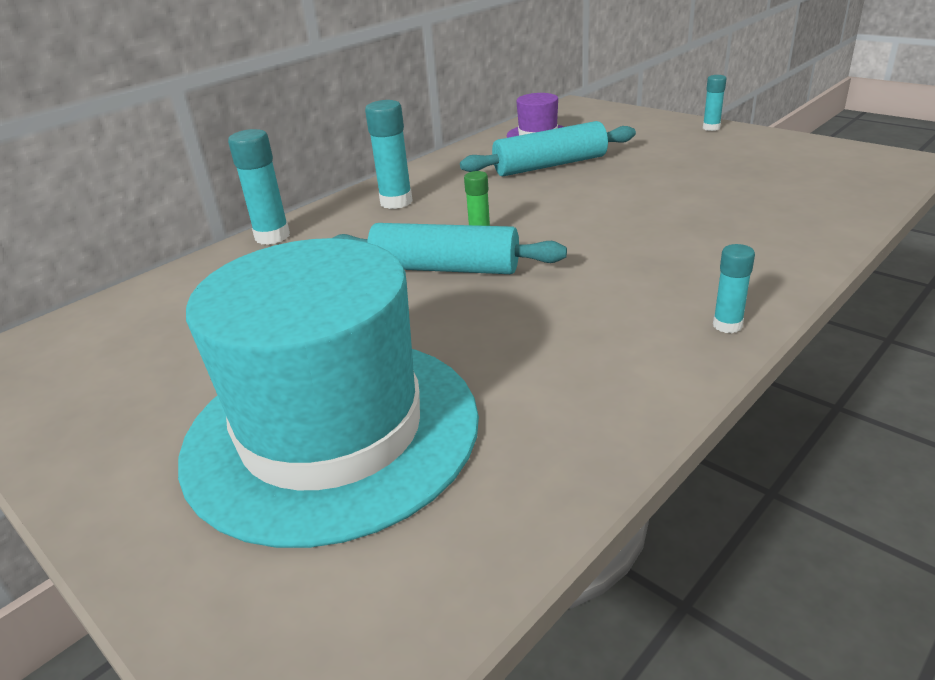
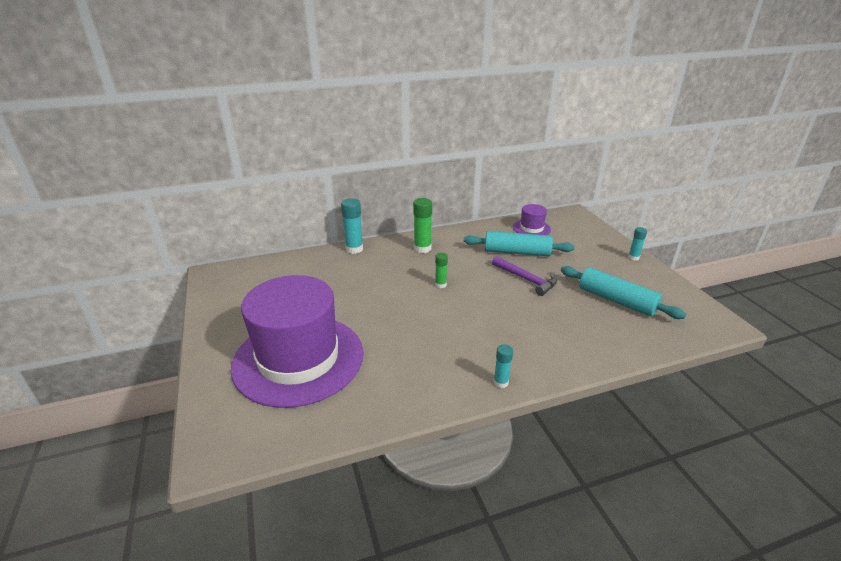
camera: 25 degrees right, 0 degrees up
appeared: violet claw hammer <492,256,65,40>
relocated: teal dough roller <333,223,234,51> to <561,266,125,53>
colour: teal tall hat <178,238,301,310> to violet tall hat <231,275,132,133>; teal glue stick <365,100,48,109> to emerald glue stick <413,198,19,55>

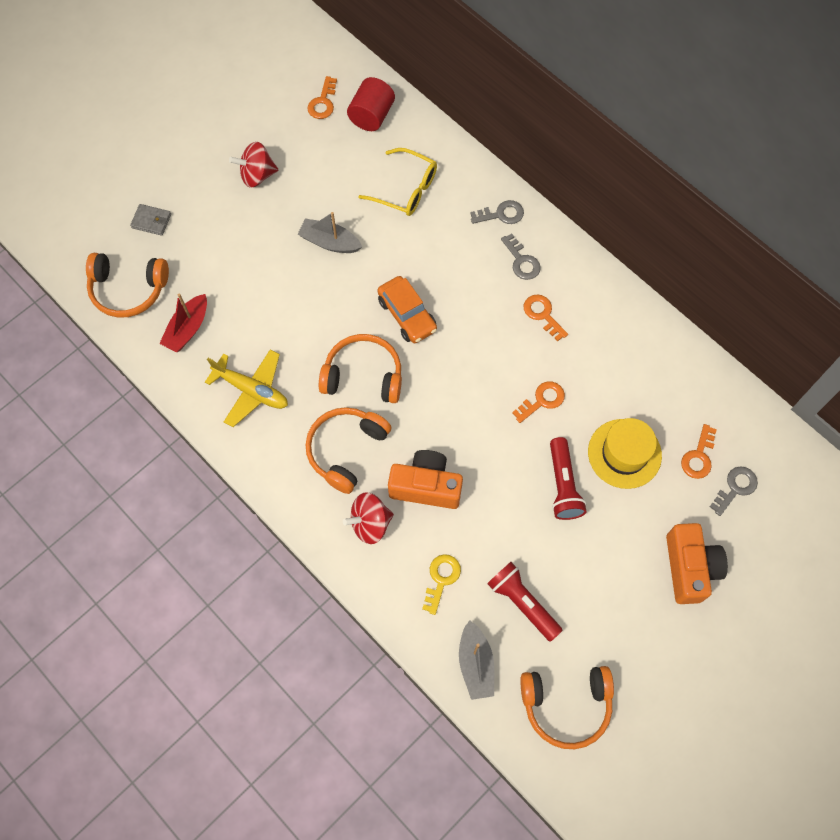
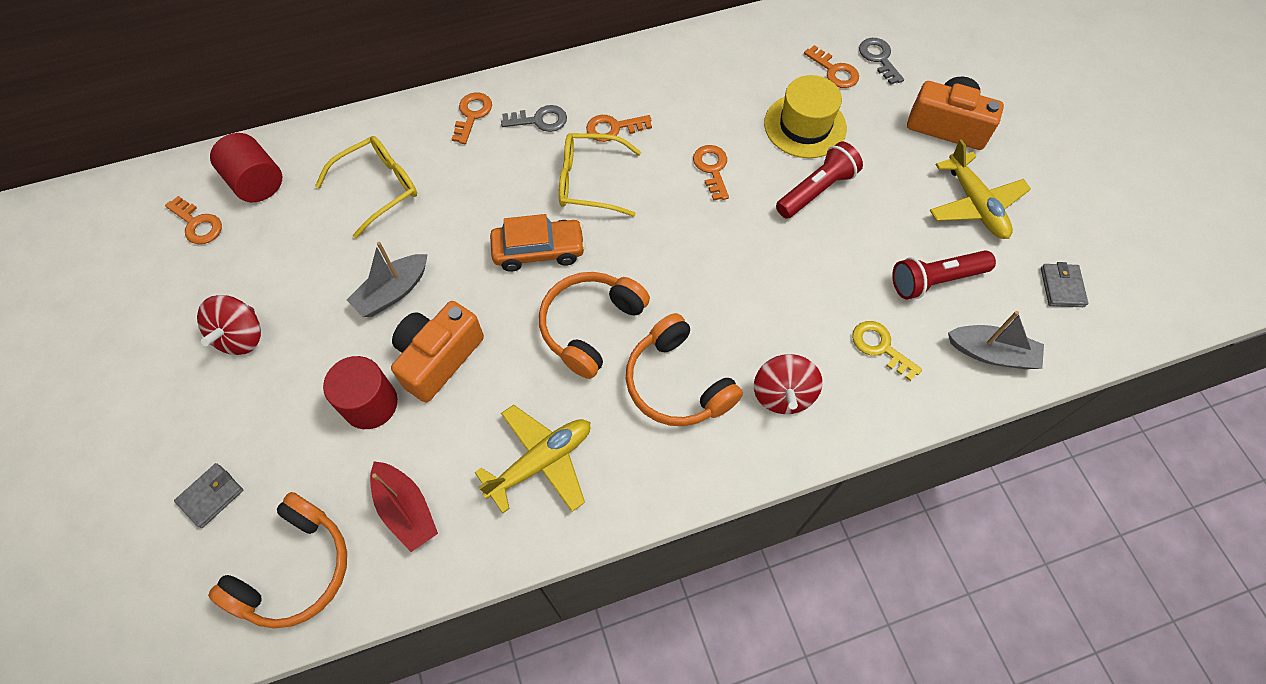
camera: 65 degrees left, 5 degrees down
appeared: red cylinder <323,356,75,73>; yellow glasses <559,133,82,83>; yellow toy plane <930,139,101,100>
relocated: bright orange camera <388,450,75,59> to <391,301,93,102>
exchanged: bright orange headset <520,666,94,83> to grey wallet <1041,262,47,45>
colour: grey door key <470,200,54,24> to bright orange door key <452,93,40,51>
spun: red pocket torch <550,437,37,83> = <776,141,87,78> 60 degrees counterclockwise

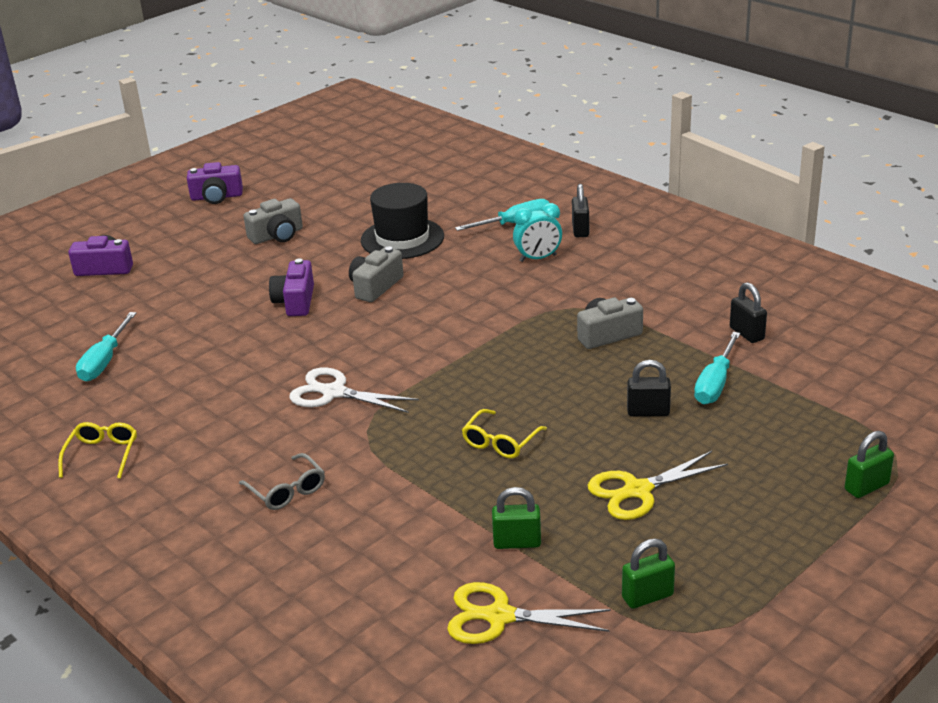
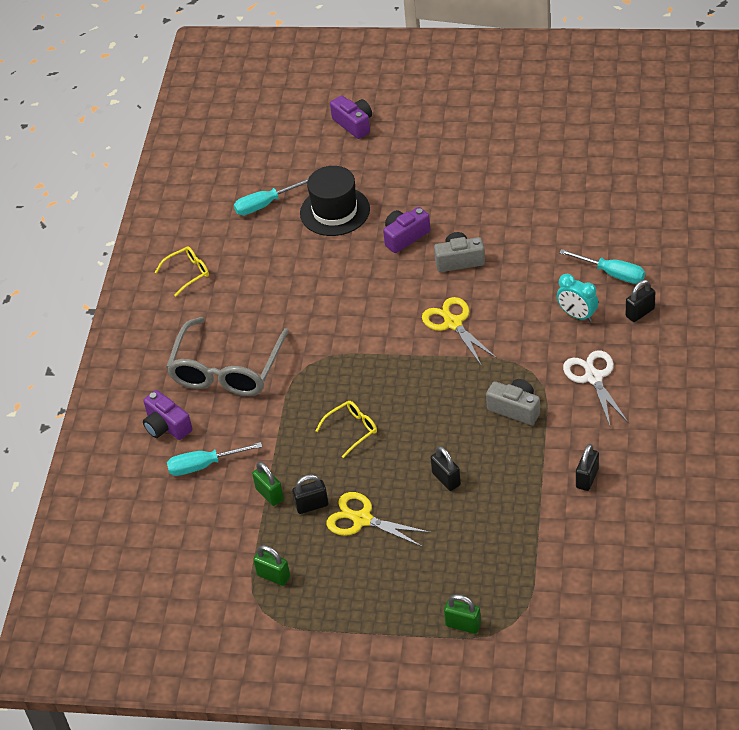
camera: 55 degrees right, 15 degrees up
missing: grey camera <244,198,59,46>
appeared: ebony small lock <292,474,36,40>
relocated: violet camera <187,162,56,42> to <143,390,49,50>; teal flat screwdriver <694,332,46,72> to <167,442,95,34>; ebony tall hat <361,183,83,76> to <300,166,70,70>; yellow shears <447,582,164,62> to <422,297,75,68>; snow-white shears <289,367,130,46> to <563,350,66,75>
spun: yellow glasses <462,409,85,50> = <316,401,61,57> 150 degrees clockwise
size: grey glasses <239,453,86,57> = <166,317,123,79> x2.16

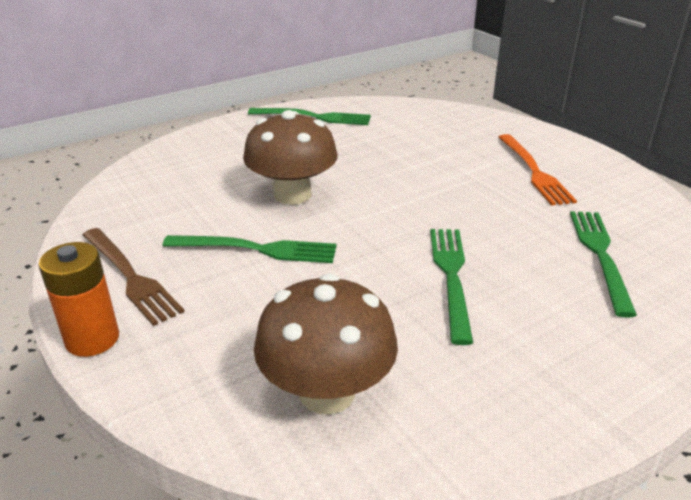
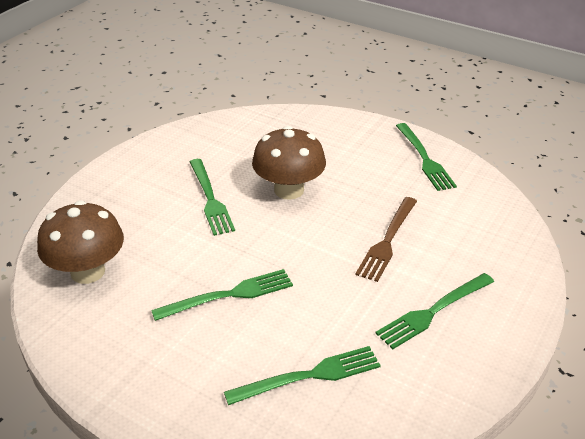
camera: 65 degrees right, 5 degrees up
missing: bright orange AA battery <39,242,80,115>
relocated: dark brown table fork <83,228,102,98> to <355,197,62,85>
colour: bright orange table fork <499,134,78,72> to emerald table fork <375,273,119,76>

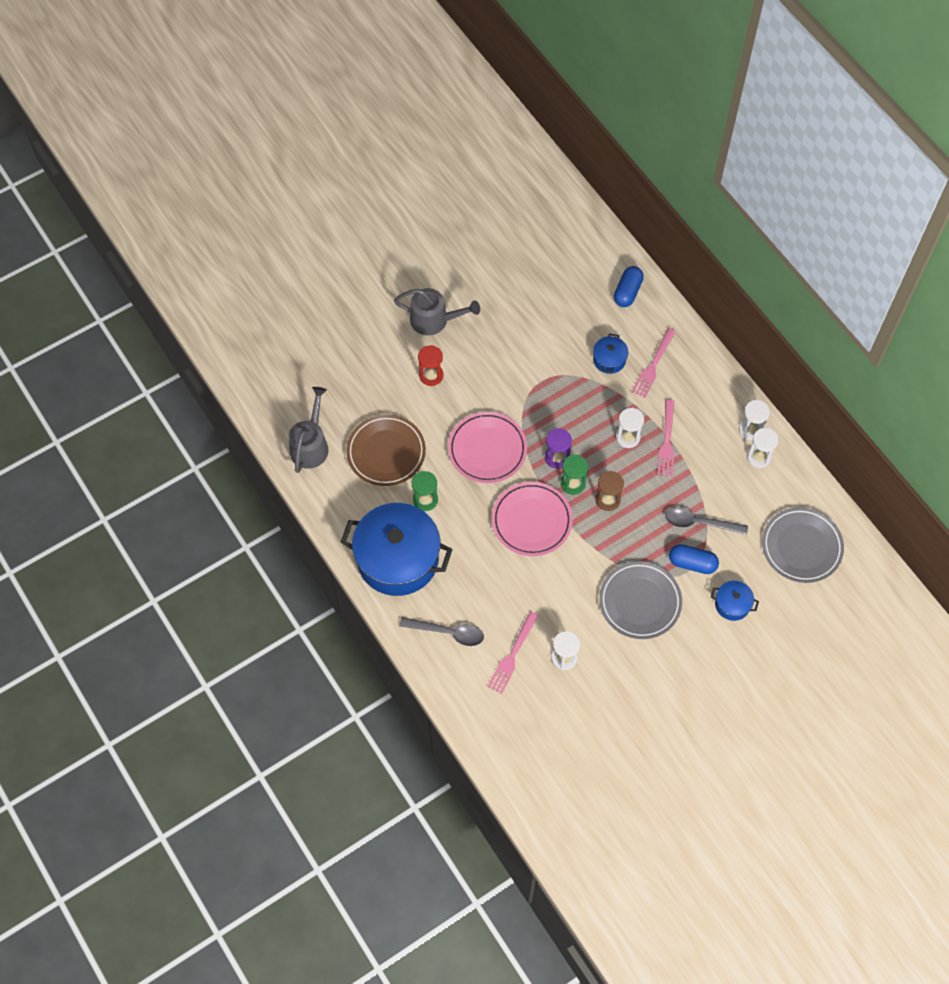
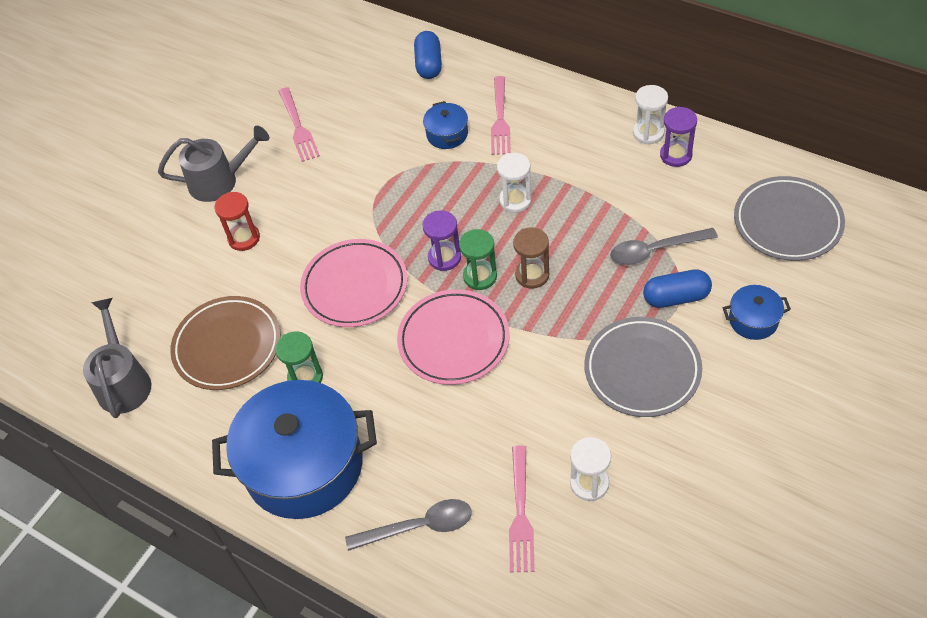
camera: 20 degrees left, 10 degrees down
relocated: rose-pink table fork <657,399,17,78> to <278,87,42,75>
colour: snow-white sand timer <747,428,31,40> to violet sand timer <660,106,37,61>

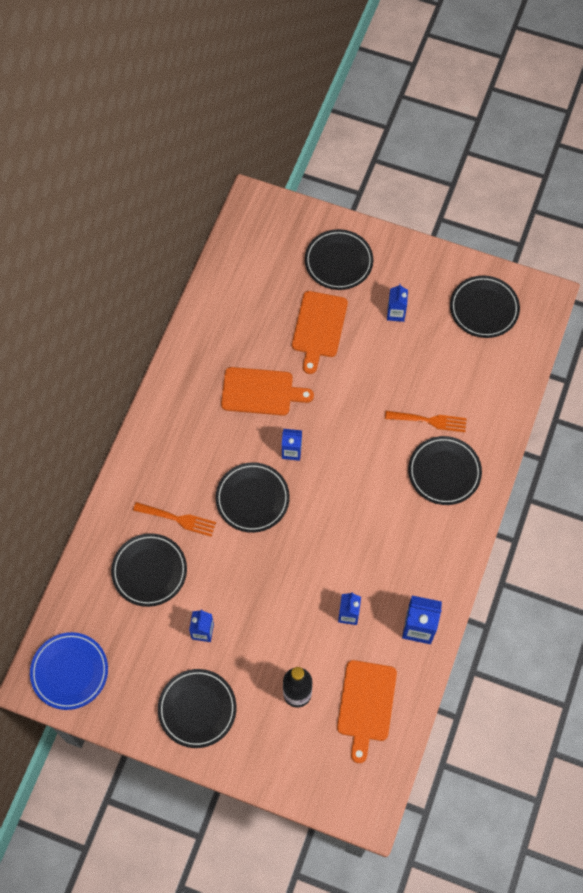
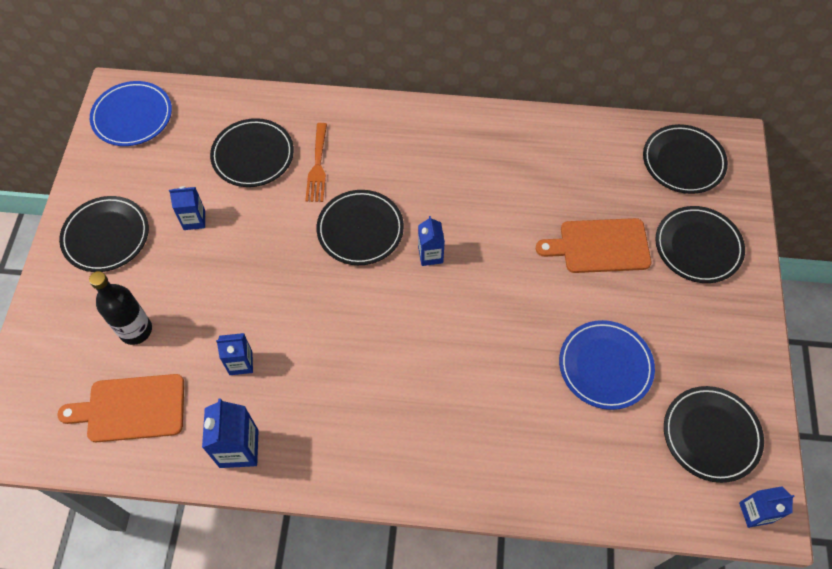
camera: 75 degrees right, 5 degrees down
missing: bright orange bread board <221,367,93,49>; bright orange table fork <385,411,82,21>
appeared: royal blue dinner plate <559,320,96,90>
relocated: ebony dinner plate <408,436,74,69> to <643,124,85,70>; royal blue juice carton <387,284,21,38> to <739,486,56,42>

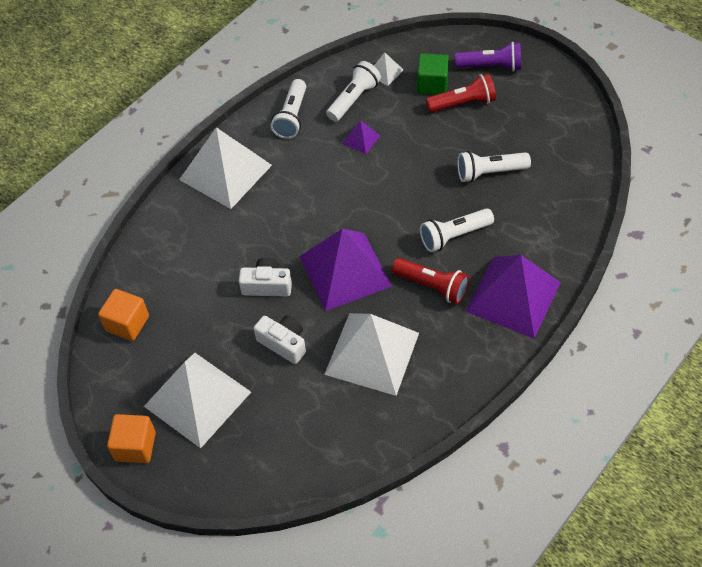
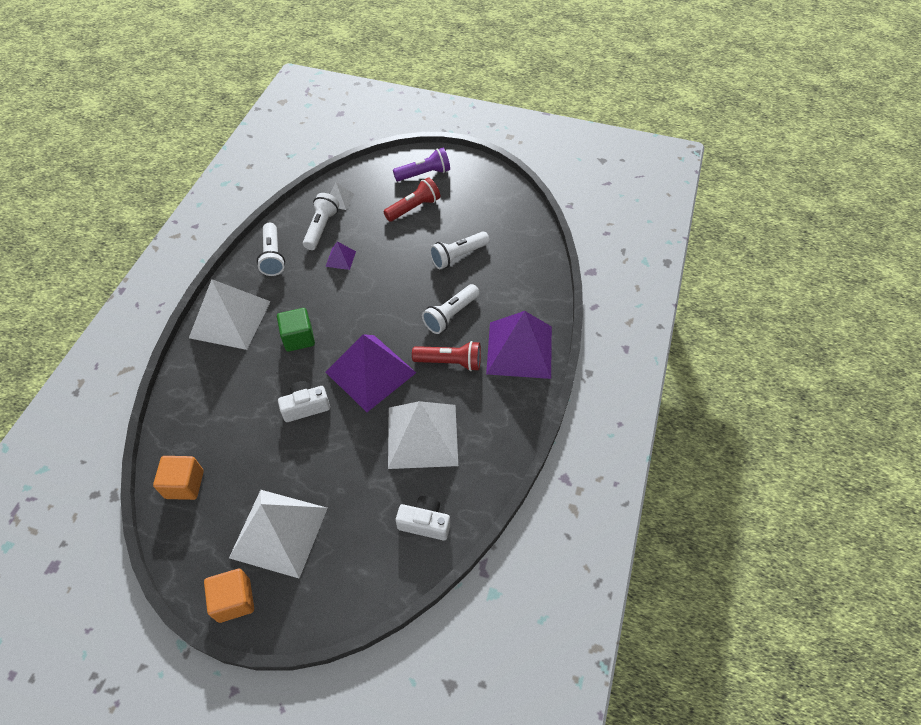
camera: 25 degrees left, 0 degrees up
relocated: emerald block <417,53,32,42> to <277,308,38,44>; snow-white camera <254,315,52,49> to <396,496,54,45>

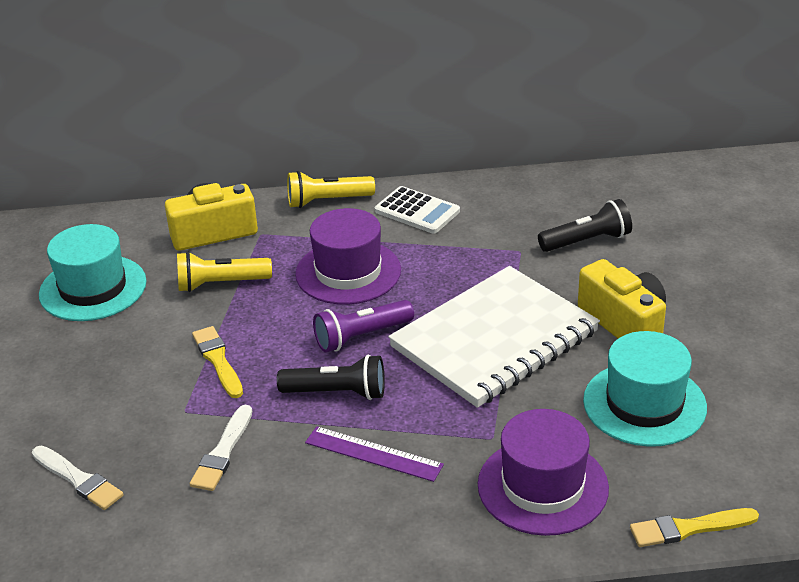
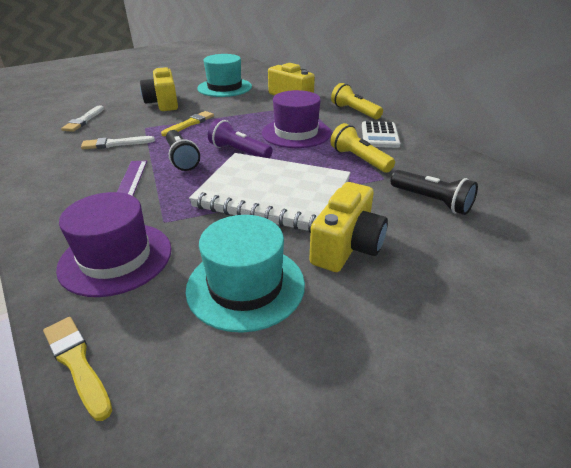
camera: 60 degrees right, 0 degrees up
appeared: yellow camera <140,66,38,45>
relocated: yellow pocket torch <177,252,95,40> to <330,123,65,50>

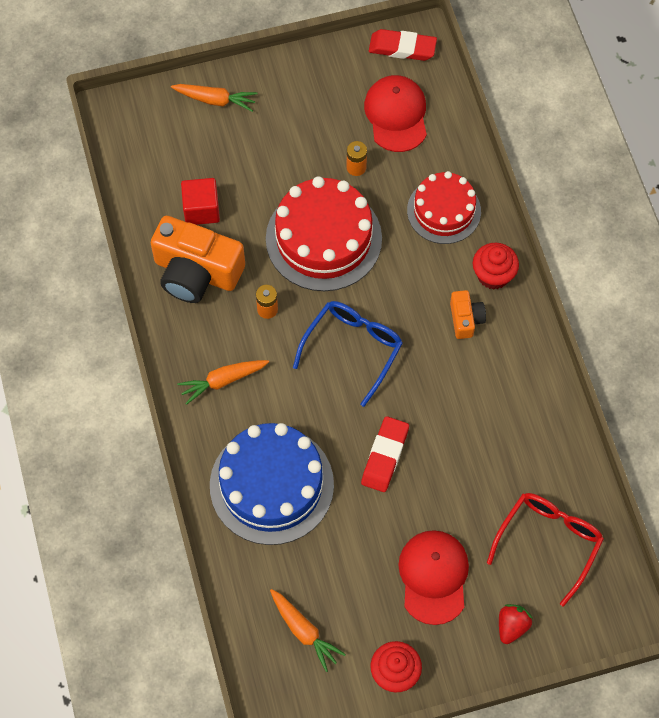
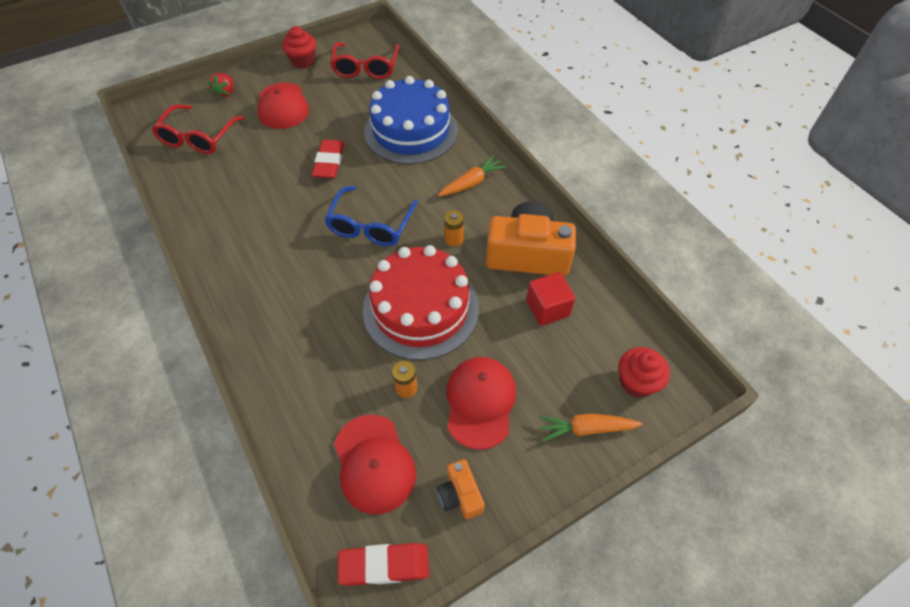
camera: 165 degrees right, 10 degrees down
missing: red layer cake <407,171,74,73>
appeared: red peaked cap <446,357,70,93>
relocated: bright orange camera <450,290,36,49> to <437,459,48,60>; red fairy cake <473,243,46,47> to <619,347,51,51>
exchanged: bright orange root vegetable <270,589,76,83> to red glasses <330,42,69,37>

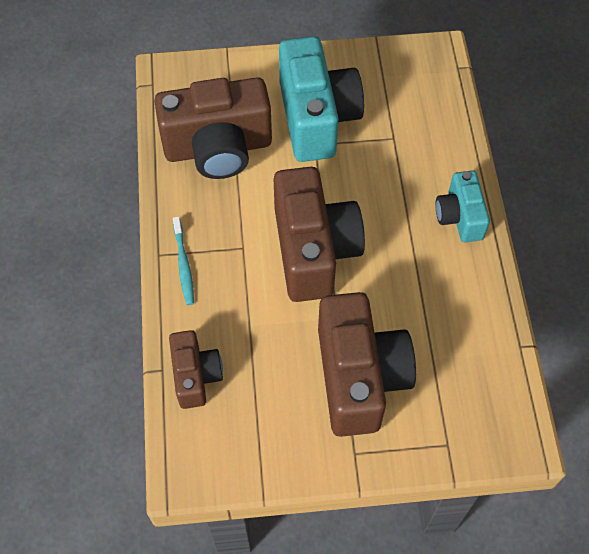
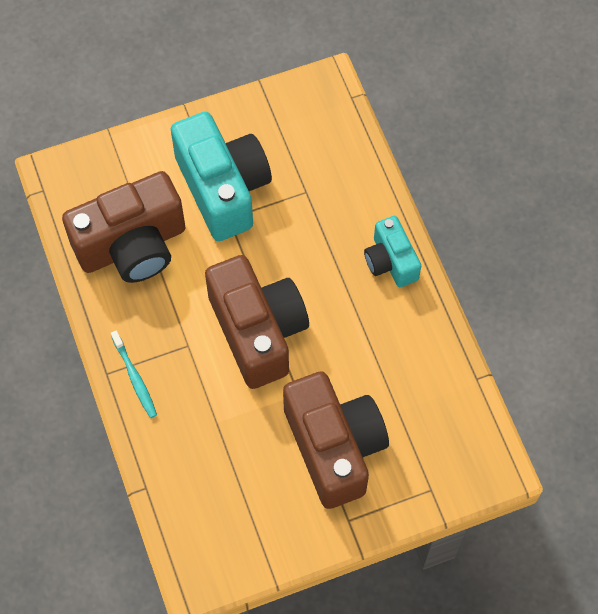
camera: 15 degrees left, 5 degrees up
missing: dark brown camera <169,330,54,79>

